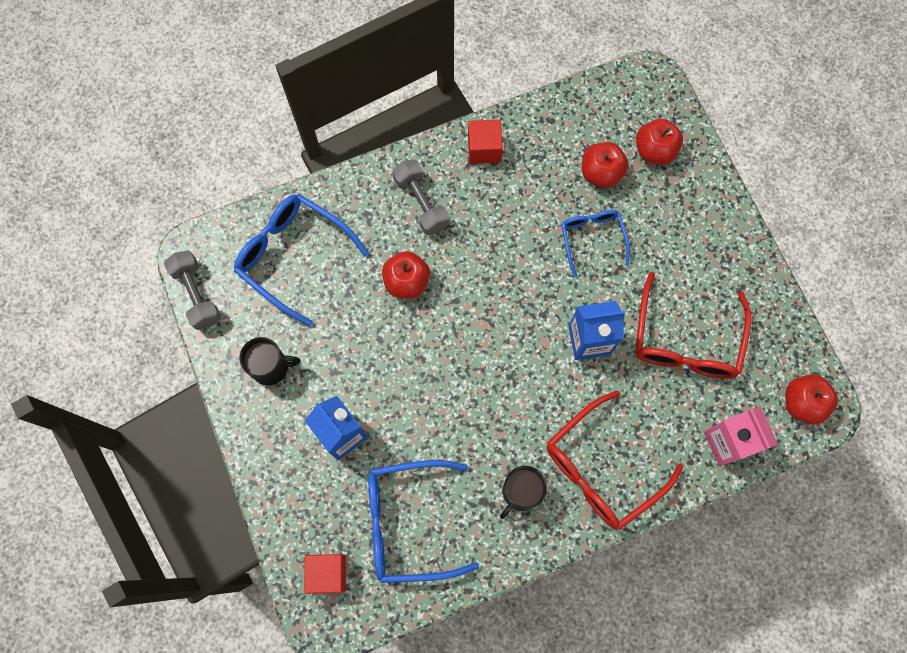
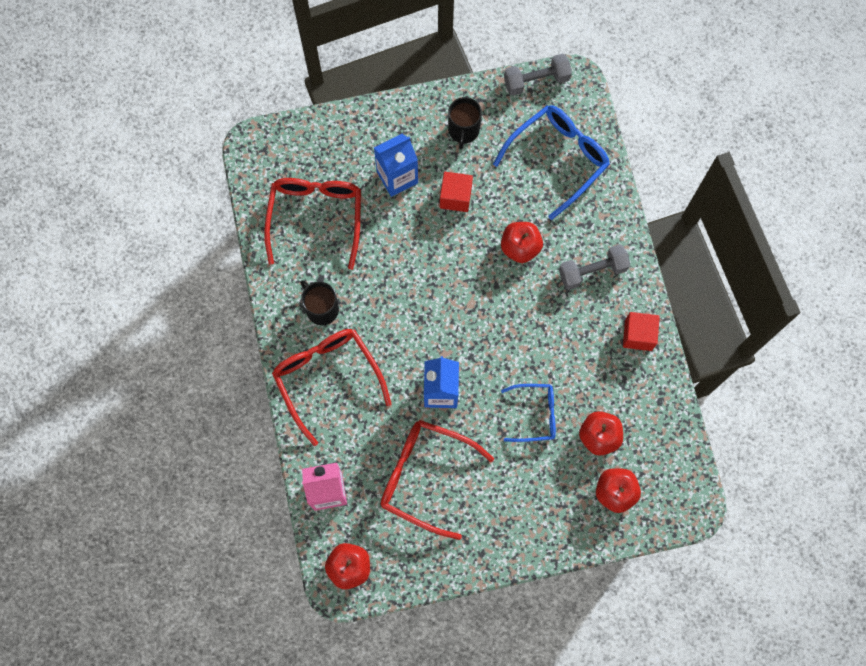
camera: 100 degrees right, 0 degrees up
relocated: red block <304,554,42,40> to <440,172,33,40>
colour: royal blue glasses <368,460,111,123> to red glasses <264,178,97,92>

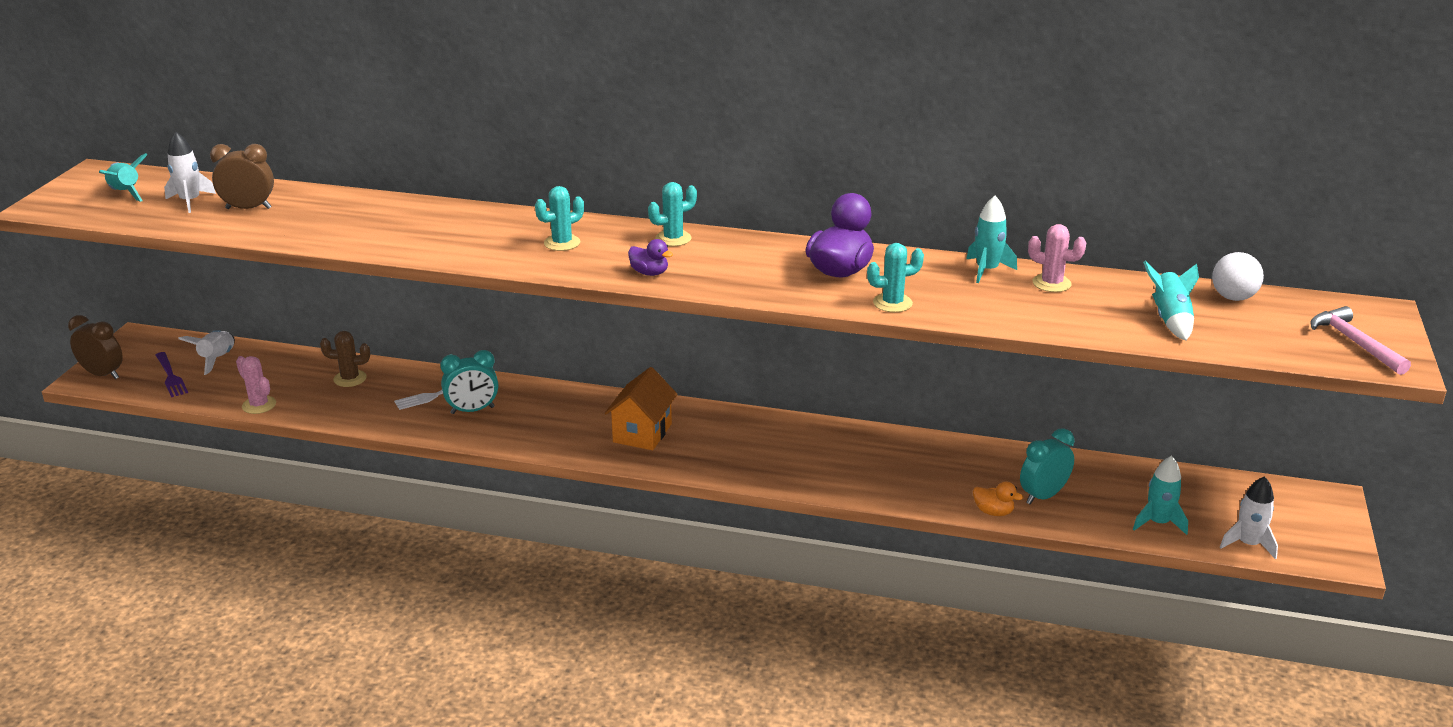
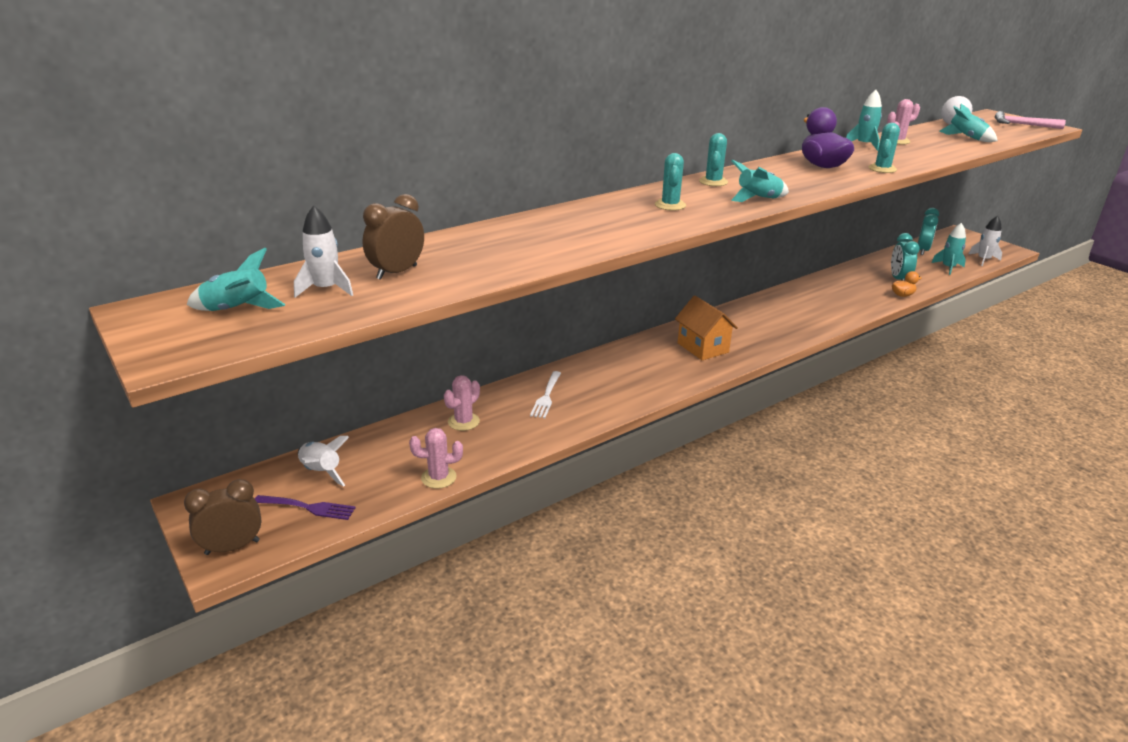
camera: 50 degrees left, 0 degrees up
relocated: teal alarm clock <440,350,58,64> to <918,208,21,47>
exchanged: violet duck <628,239,45,37> to teal rocket <731,160,58,42>
colour: dark brown cactus <320,331,50,56> to rose-pink cactus <444,375,36,56>

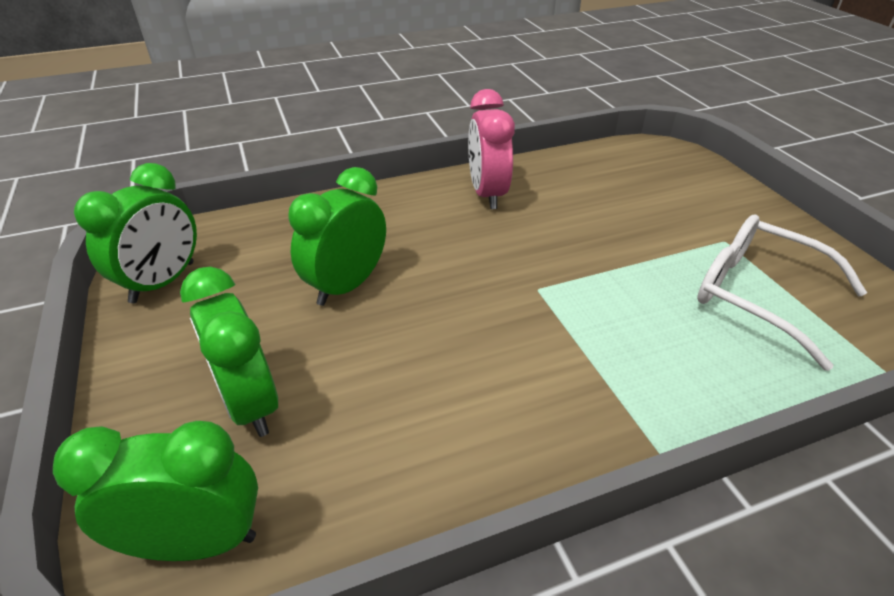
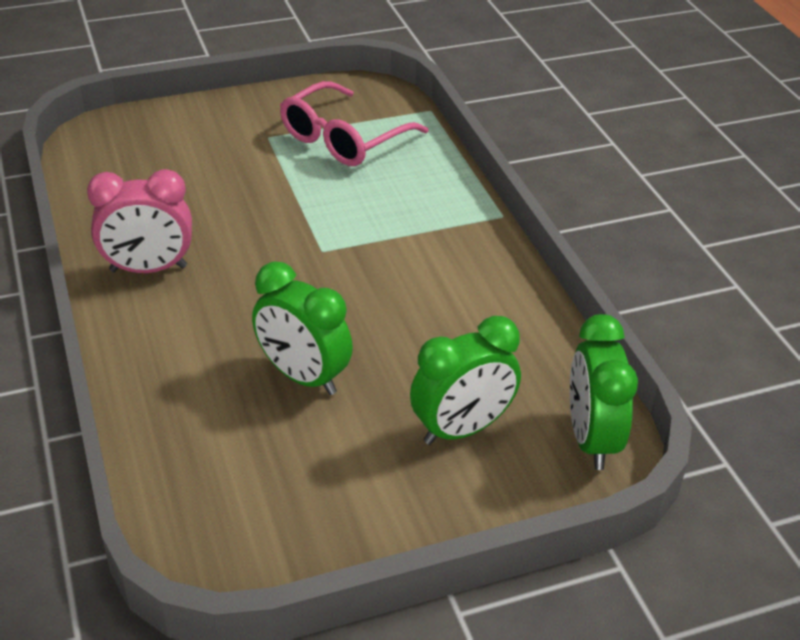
camera: 90 degrees left, 0 degrees up
missing: emerald alarm clock <74,163,123,141>
colour: snow-white glasses <697,214,170,157> to rose-pink glasses <280,81,149,85>

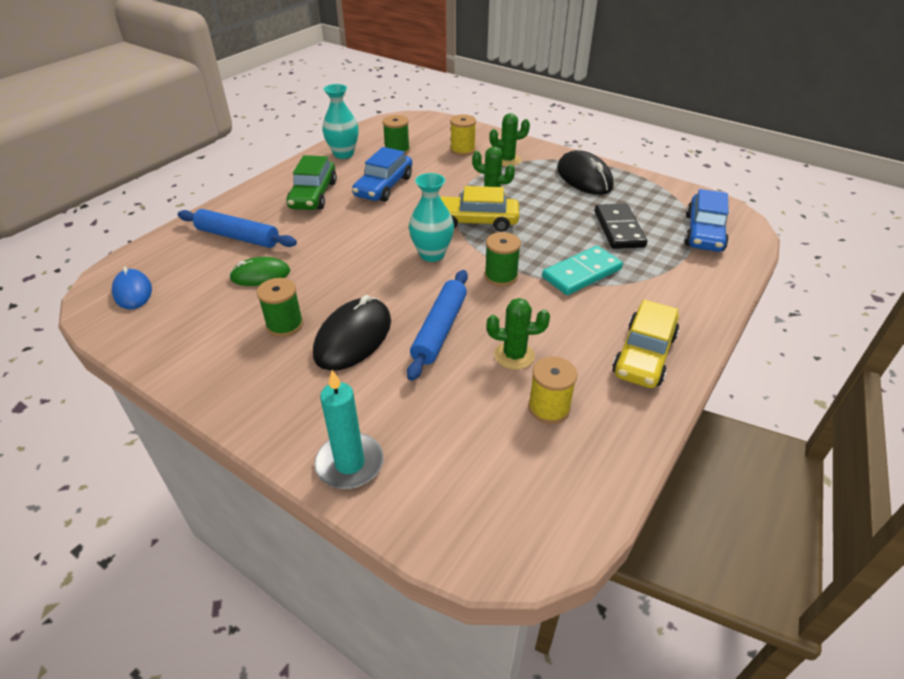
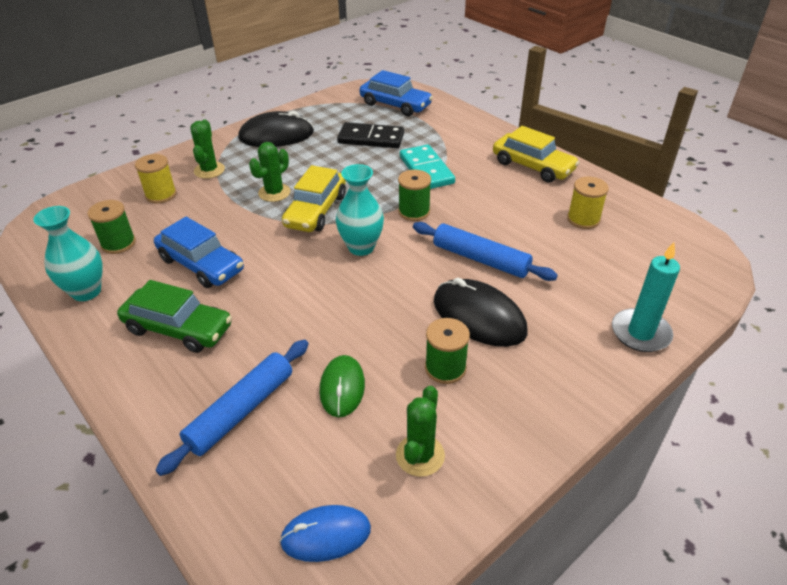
camera: 75 degrees left, 0 degrees up
relocated: emerald cactus <487,298,63,72> to <396,386,49,91>

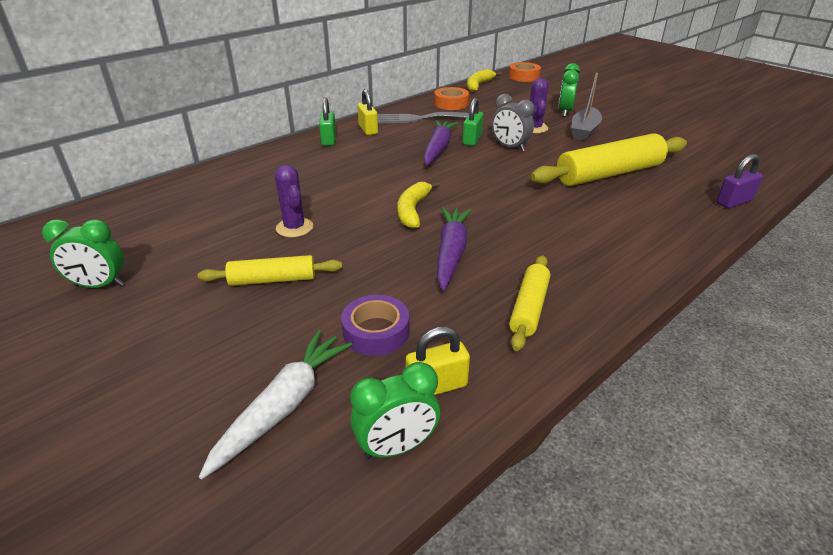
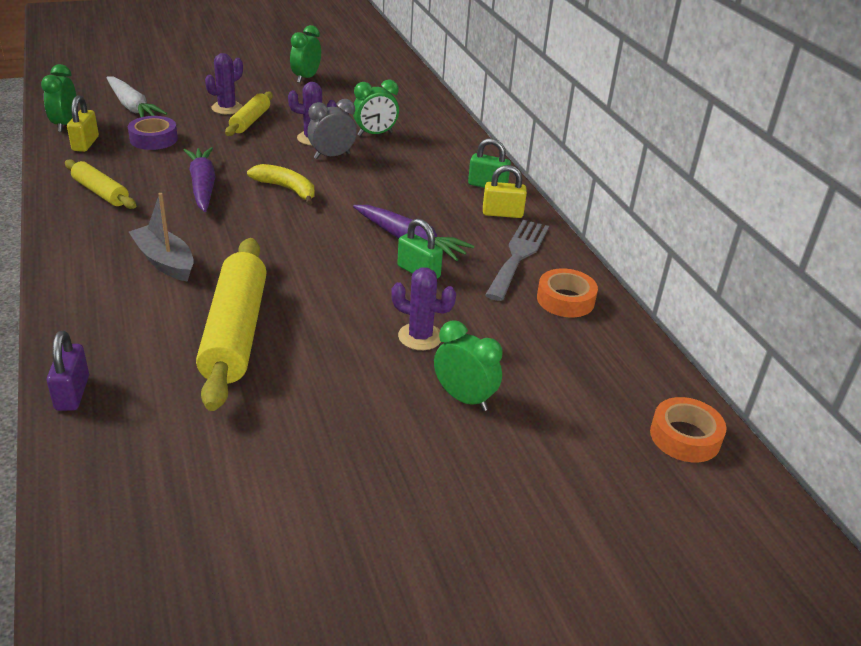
camera: 110 degrees right, 0 degrees up
missing: yellow toy banana <467,69,35,23>
appeared: violet cactus <205,53,38,61>; emerald alarm clock <353,80,46,56>
relocated: grey sailboat <571,73,31,68> to <129,193,65,89>; grey alarm clock <492,94,42,57> to <307,99,50,60>
spun: violet root vegetable <437,207,35,84> = <184,147,32,65> 135 degrees counterclockwise

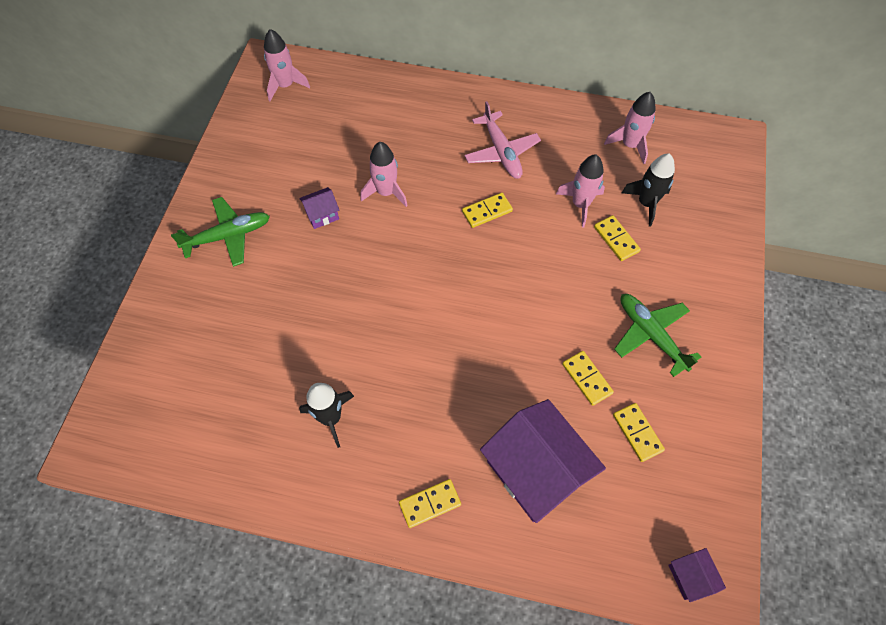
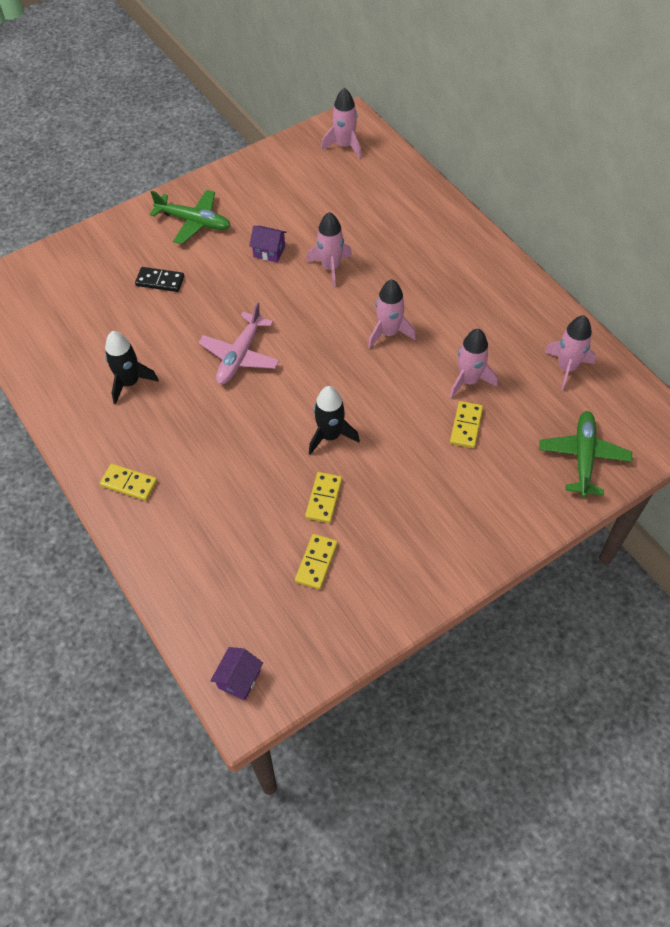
camera: 45 degrees right, 5 degrees down
missing: violet cottage <480,399,126,124>
appeared: ebony domino piece <135,267,49,25>
relocated: rose-pink toy plane <464,101,77,78> to <198,302,81,82>; ebony rocket <622,153,53,73> to <309,386,51,69>; emerald toy plane <614,294,87,83> to <539,411,93,86>
exchanged: yellow domino piece <462,193,51,35> to rose-pink rocket <368,279,48,70>

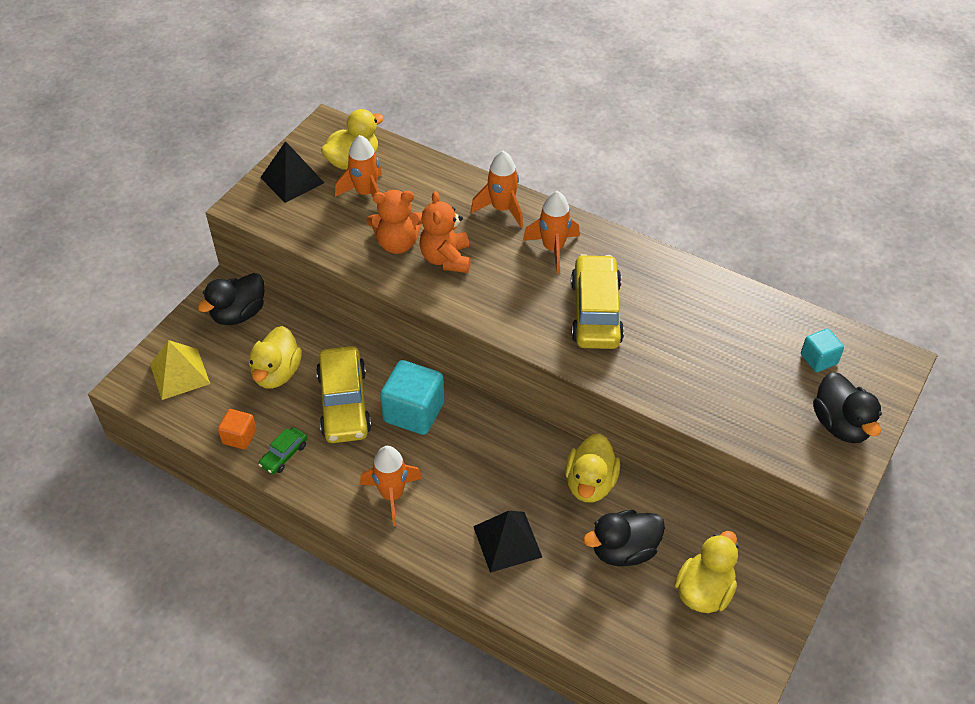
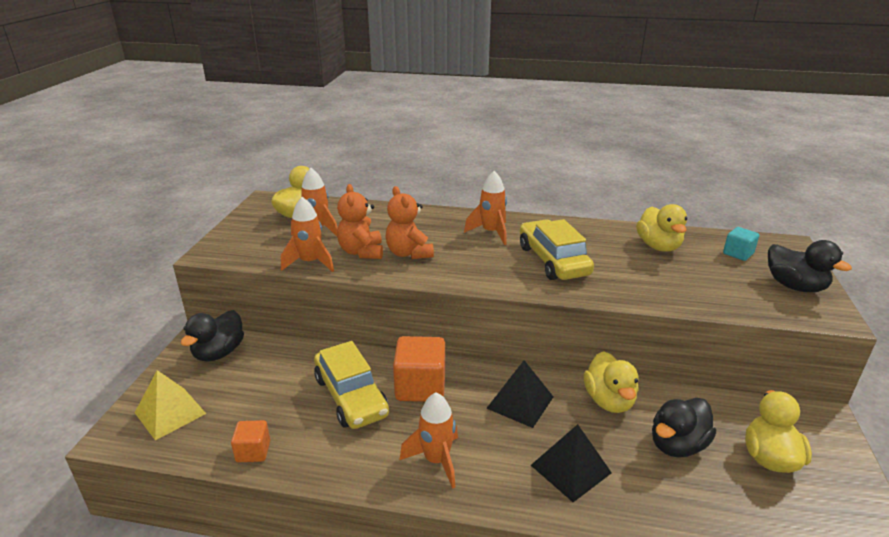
camera: 20 degrees left, 20 degrees down
missing: emerald automobile <258,427,49,47>
relocated: bright orange rocket <471,151,52,77> to <281,197,53,75>; ebony solid pyramid <260,141,64,62> to <486,360,67,68>; yellow duck <249,326,53,62> to <636,204,51,48>
colour: teal block <380,360,65,75> to bright orange block <393,336,52,66>
spun: bright orange teddy <367,190,55,64> = <337,184,46,75> 105 degrees clockwise

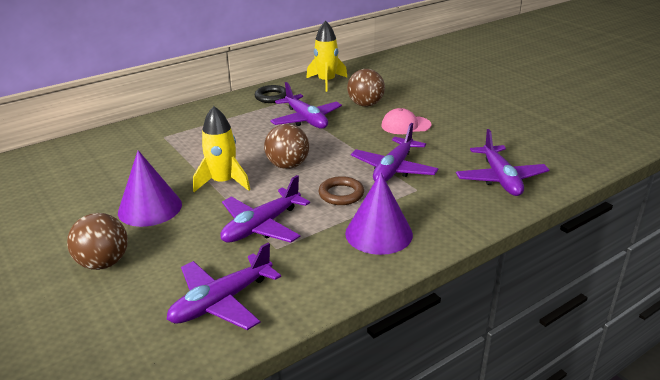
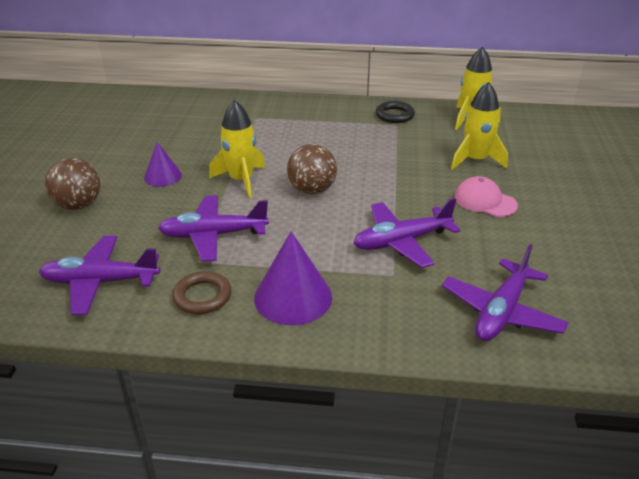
camera: 40 degrees right, 5 degrees up
missing: violet toy plane <270,82,72,47>
relocated: dark brown hoop <318,176,46,29> to <173,271,59,43>
exchanged: dark brown sphere <347,69,38,38> to yellow rocket <451,82,57,88>
size: violet solid cone <118,150,64,77> = <144,142,38,45> x0.61

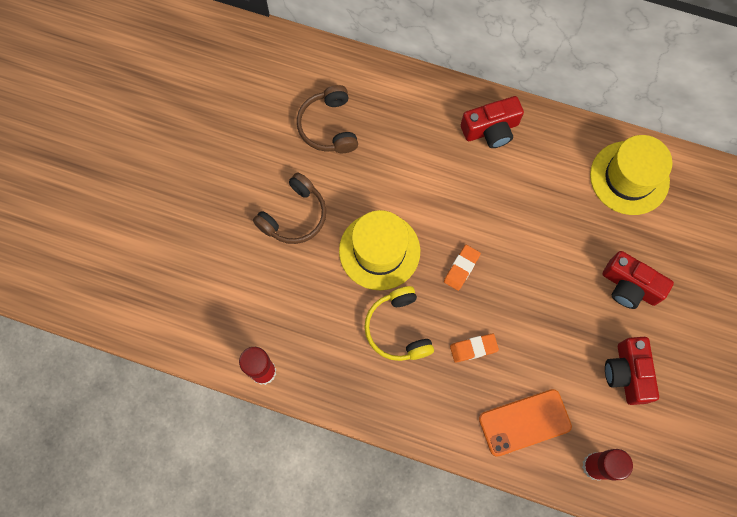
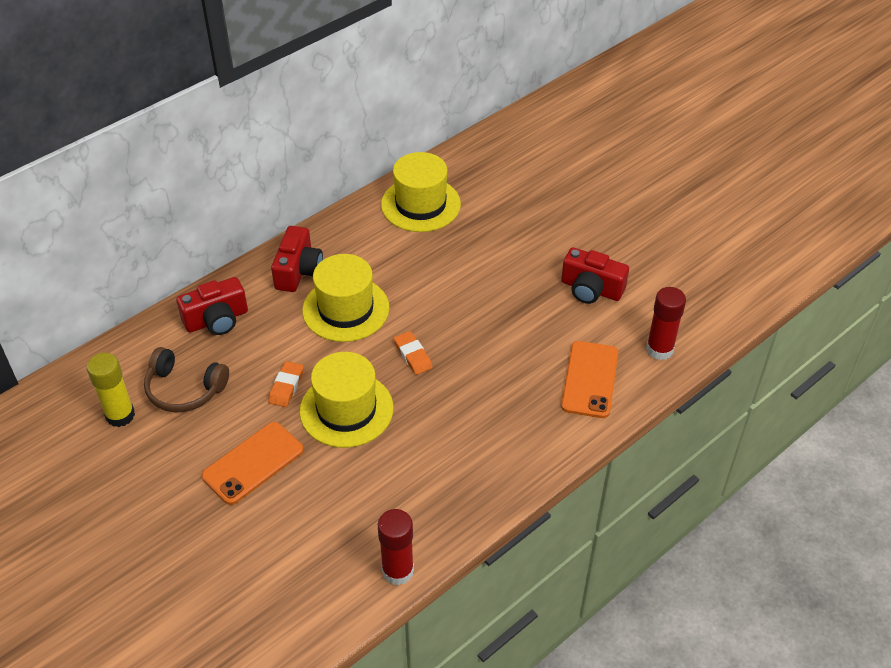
camera: 60 degrees left, 25 degrees down
missing: yellow headset <364,286,70,75>
appeared: yellow glue stick <87,353,48,74>; yellow tall hat <302,254,87,88>
relocated: red camera <603,251,71,58> to <176,277,72,58>; bright orange pencil eraser <450,334,49,29> to <268,361,36,46>
exchanged: dark brown headset <253,172,73,72> to bright orange phone <202,422,102,83>

